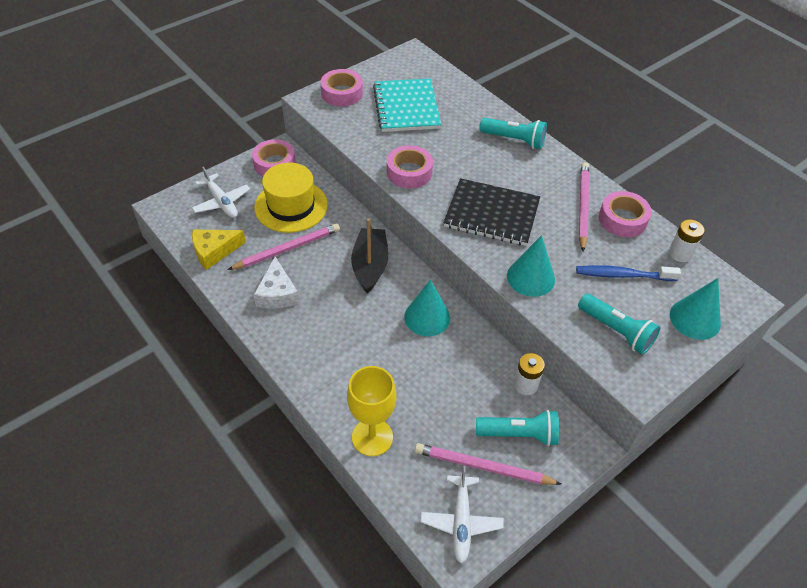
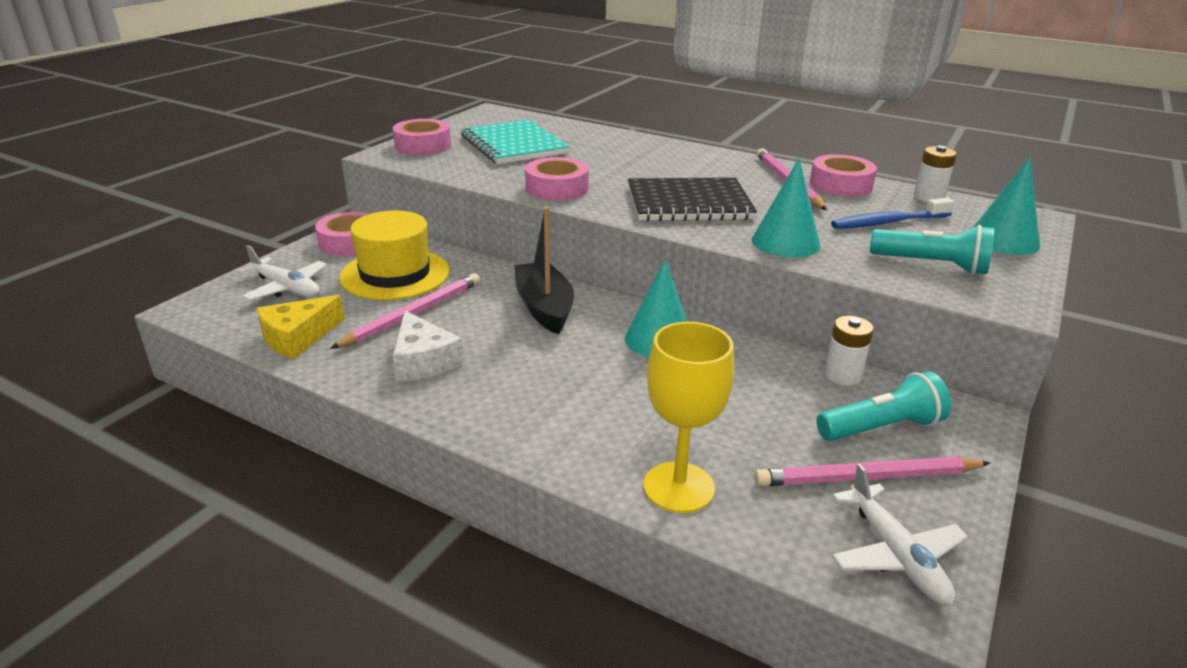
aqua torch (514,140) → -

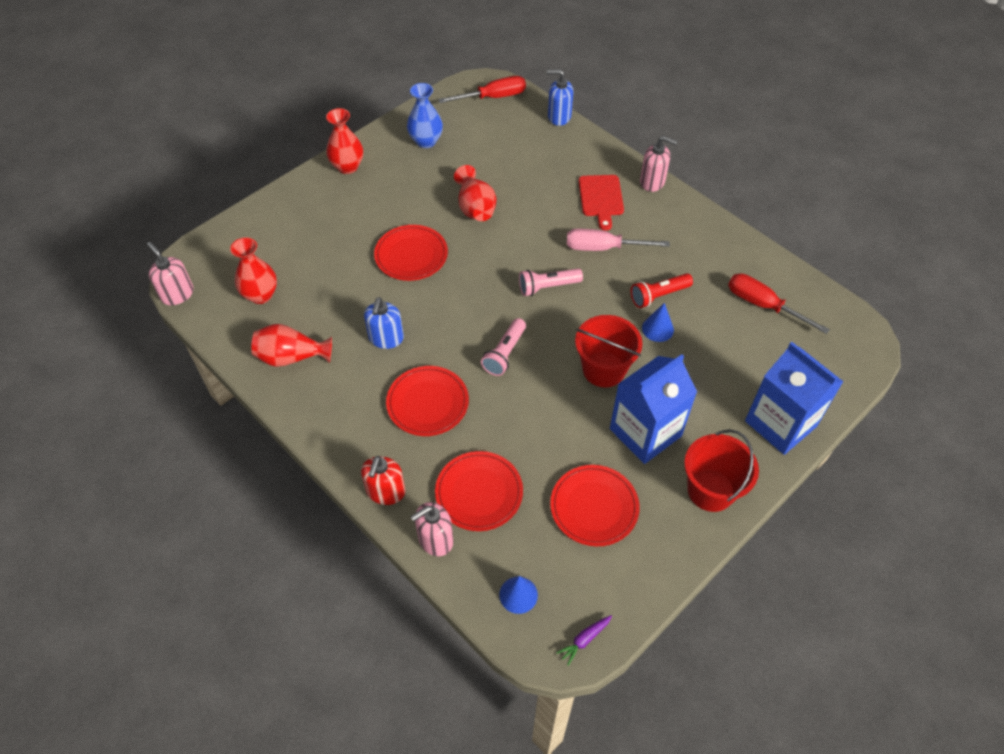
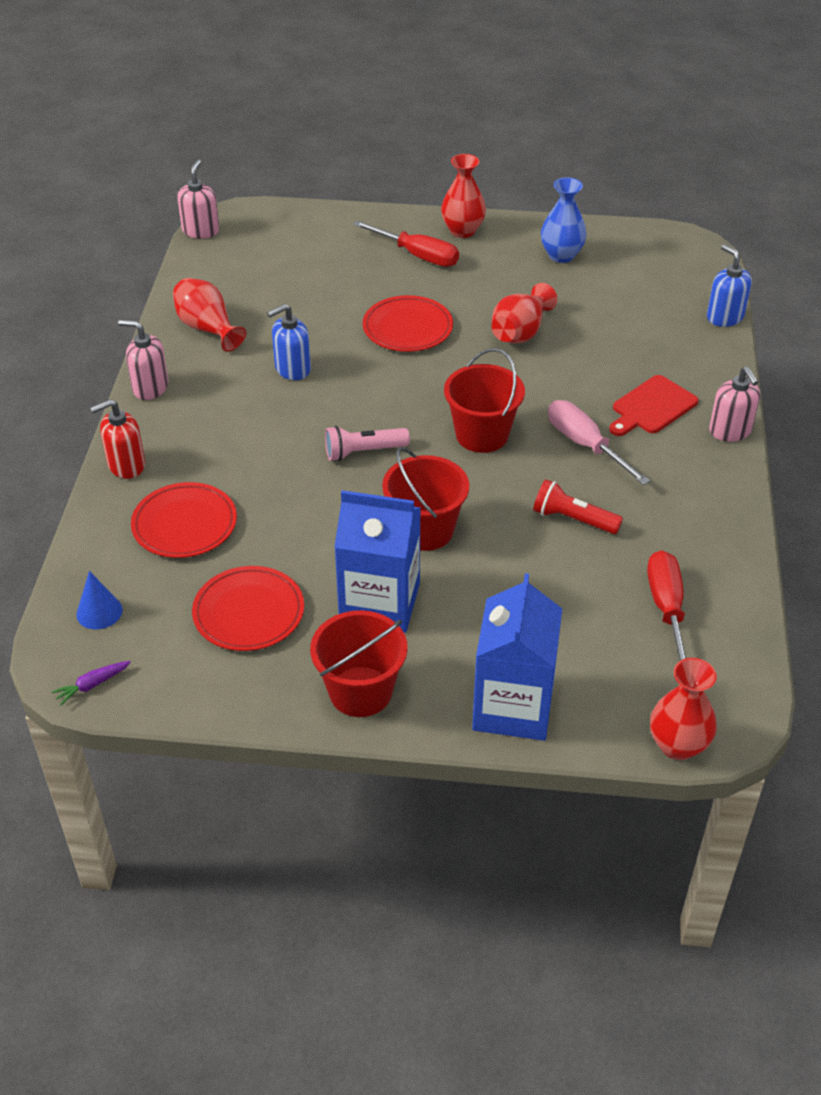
violet toy carrot (584,639) → violet toy carrot (92,685), 45 degrees counterclockwise
rosy pump bottle (435,539) → rosy pump bottle (150,387), move
scarlet flat screwdriver (493,97) → scarlet flat screwdriver (418,255), move
rosy torch (547,287) → scarlet bucket (482,435)
scarlet vase (261,295) → scarlet vase (678,745), move
scarlet plate (427,403) → -
royal blue solid cone (657,329) → -

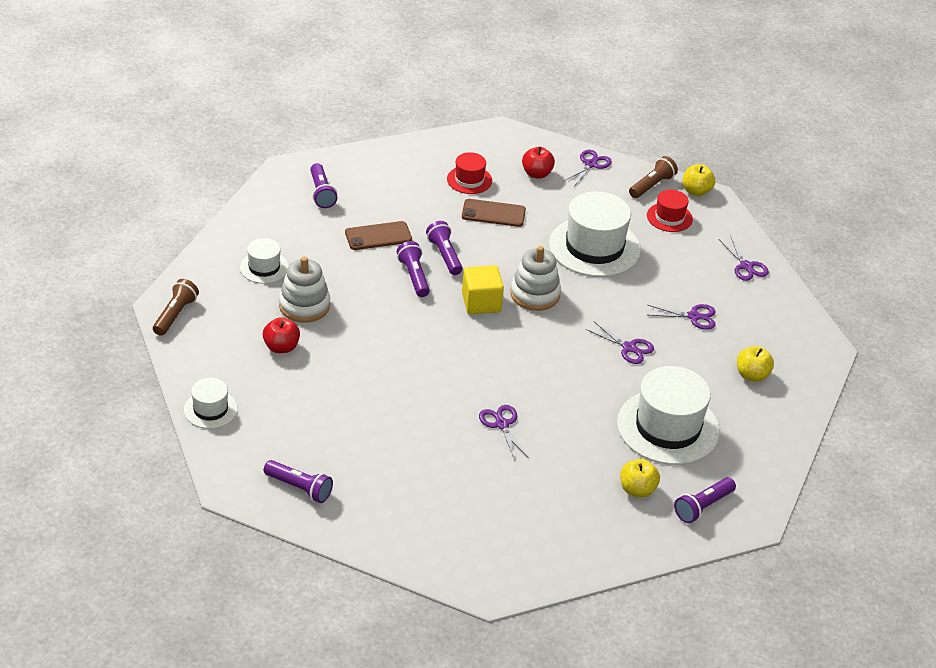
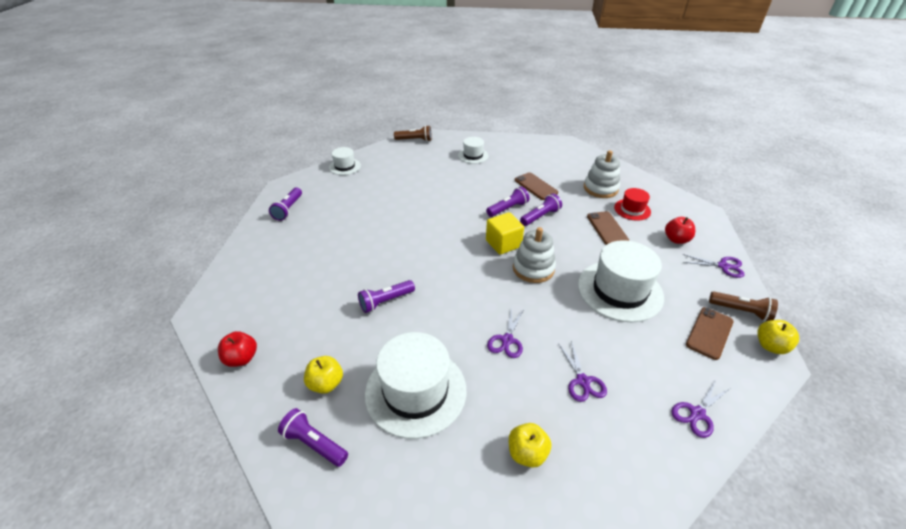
scarlet apple fruit (281,347) → scarlet apple fruit (242,358), move
violet torch (321,193) → violet torch (385,301), move
snow-white ring stacker (304,305) → snow-white ring stacker (600,188), move
scarlet hat (669,217) → dark brown phone (709,333)
violet shears (502,424) → -

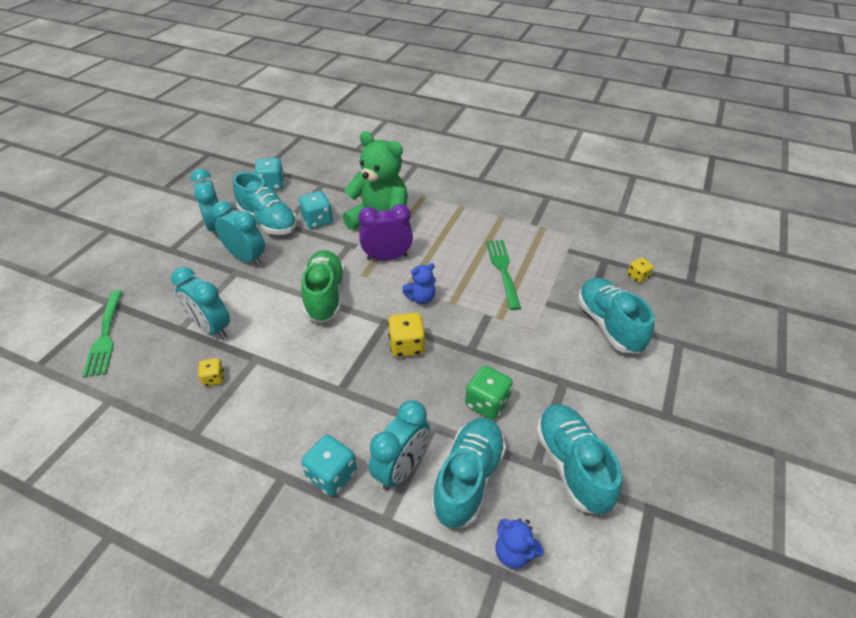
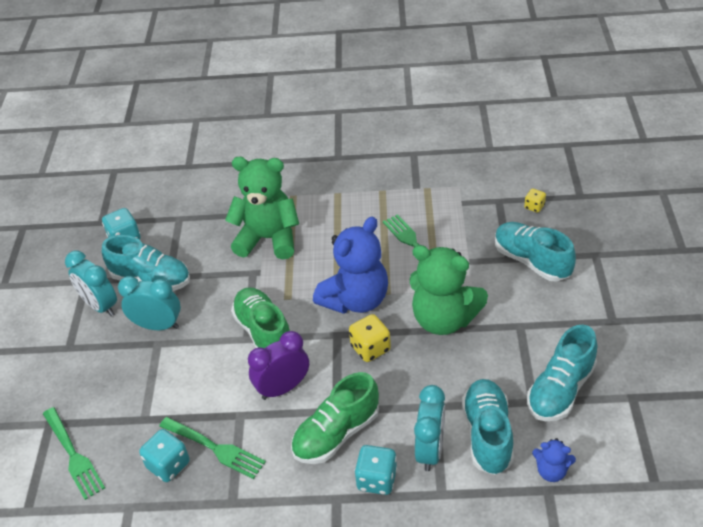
aqua die (317,221) → aqua die (168,465), move
yellow die (214,378) → emerald fork (214,448)
violet alarm clock (387,257) → violet alarm clock (283,388), move
- → emerald lace-up shoe (336,434)
royal blue stuffed bear (421,298) → royal blue stuffed bear (356,300), x2.19
- → emerald stuffed bear (444,319)
aqua lace-up shoe (572,465) → aqua lace-up shoe (560,390), 105 degrees counterclockwise
aqua alarm clock (211,328) → -
emerald die (487,403) → -

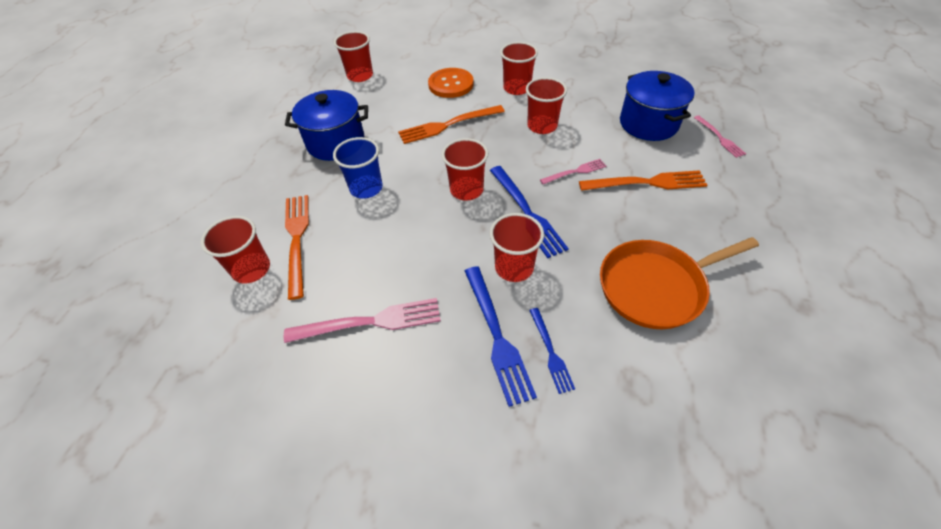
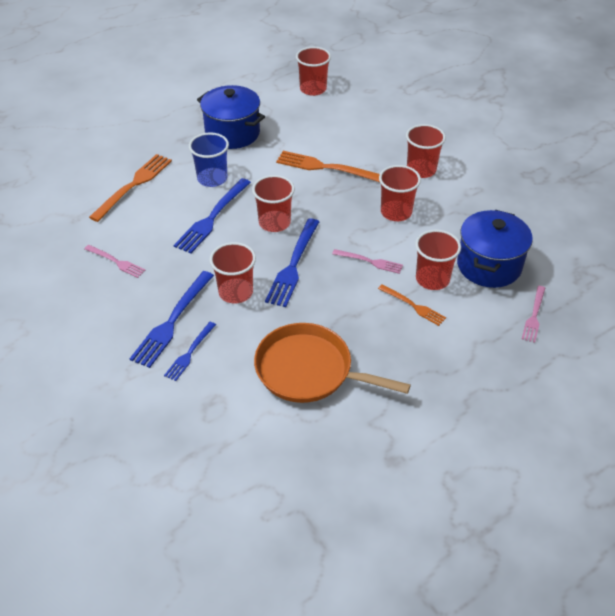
rosy fork (371,321) → rosy fork (117,262), x0.58
- → royal blue fork (212,218)
orange-coloured fork (648,182) → orange-coloured fork (414,306), x0.58
scarlet tumbler (251,269) → scarlet tumbler (432,279), move
orange-coloured button (451,84) → -

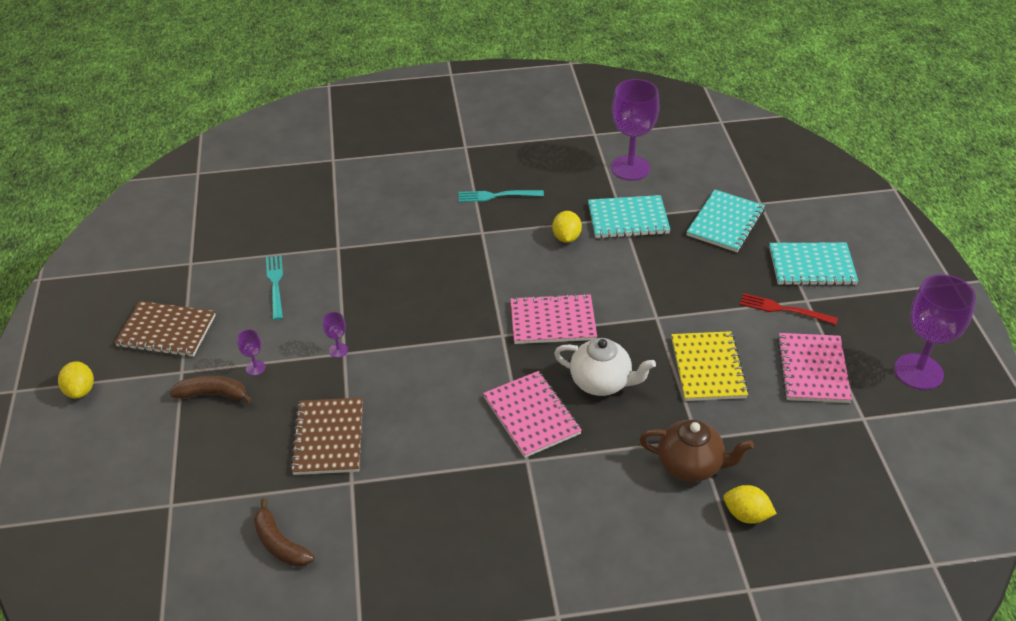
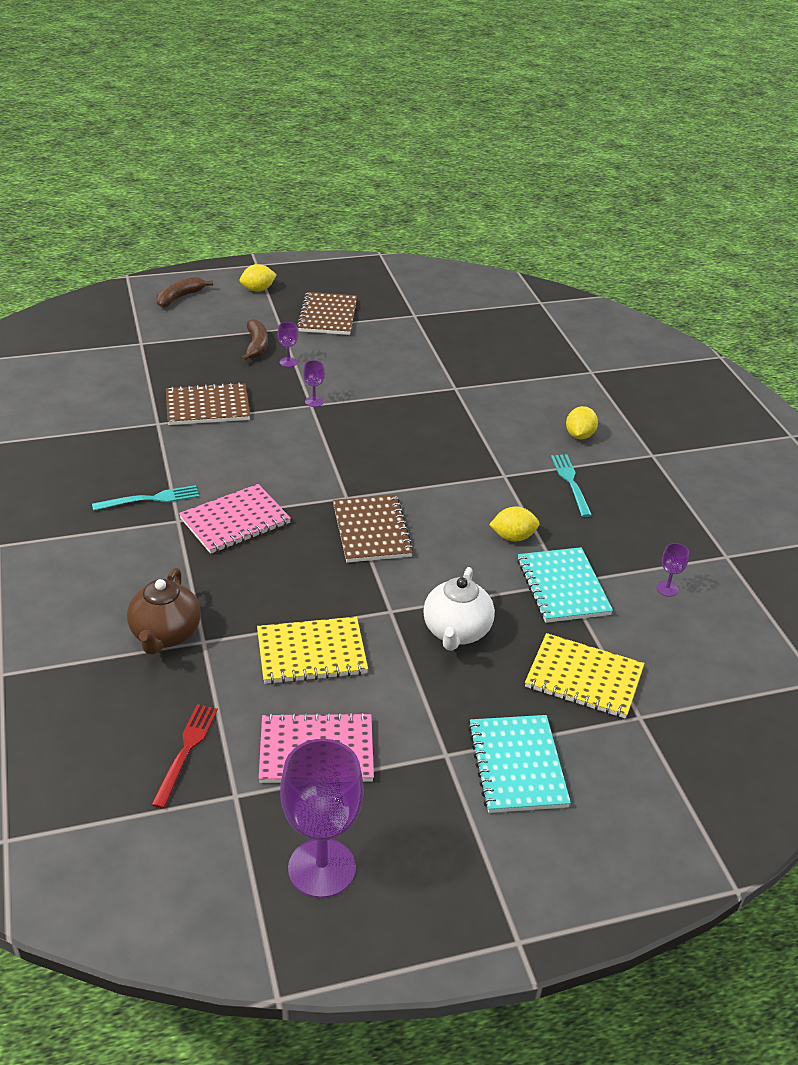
aqua fork (275,284) → aqua fork (150,499), move
scarlet fork (784,309) → scarlet fork (186,751), move
dark brown banana fruit (280,544) → dark brown banana fruit (179,297), move
rosy notebook (552,321) → dark brown notebook (372,531)
snow-white teapot (601,382) → snow-white teapot (456,632), move
aqua notebook (725,223) → yellow notebook (584,678)
yellow lemon (746,515) → yellow lemon (579,435), move
violet wine glass (630,168) → violet wine glass (667,589), x0.42

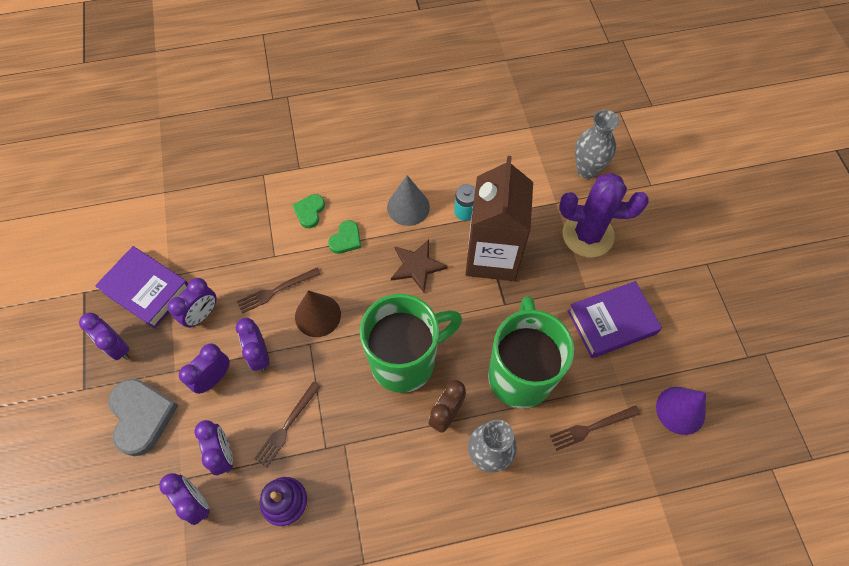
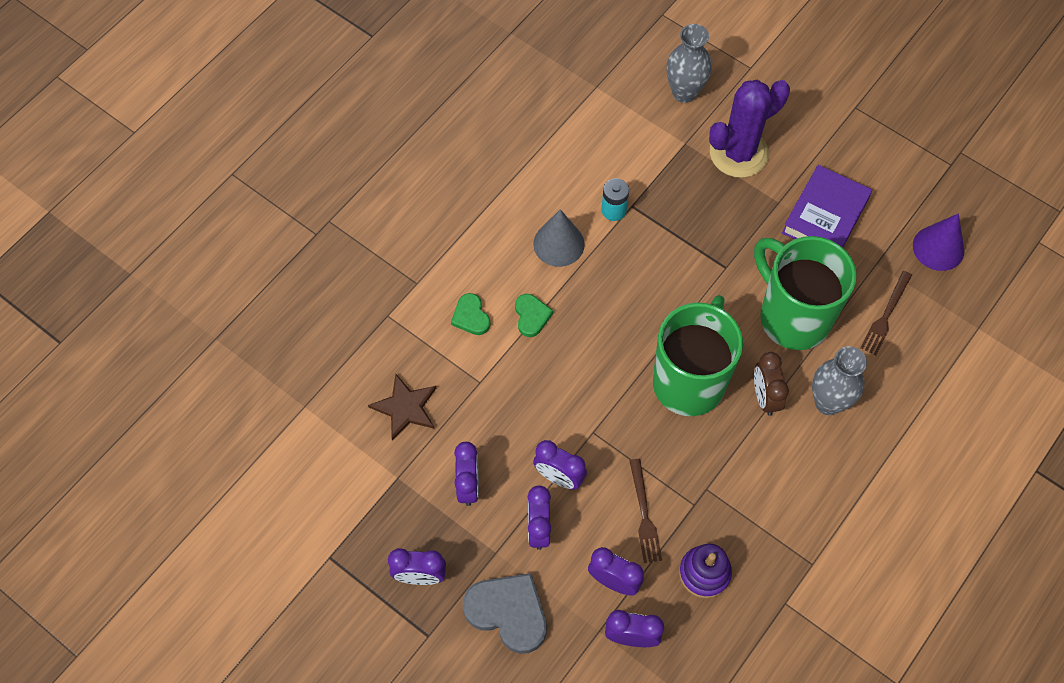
dark brown five-pointed star (417,266) → dark brown five-pointed star (405,408), move
violet hardback (146,290) → -
dark brown fork (276,290) → -
dark brown solid cone (317,315) → -
dark brown milk carton (492,256) → -

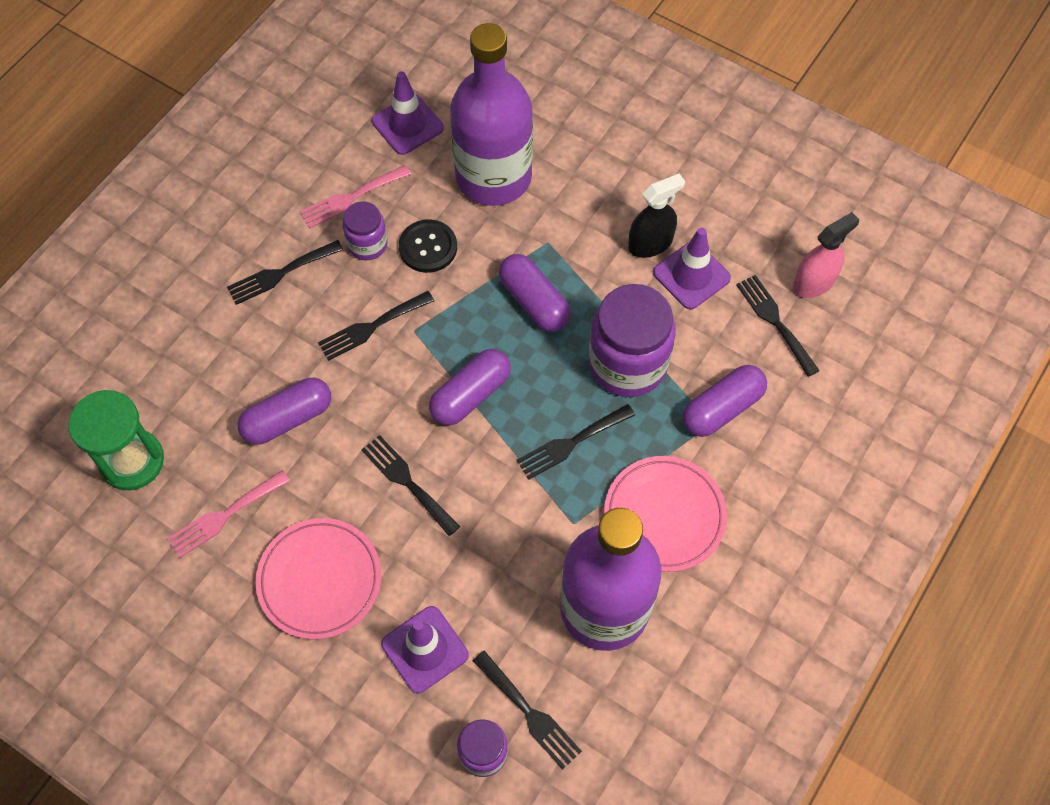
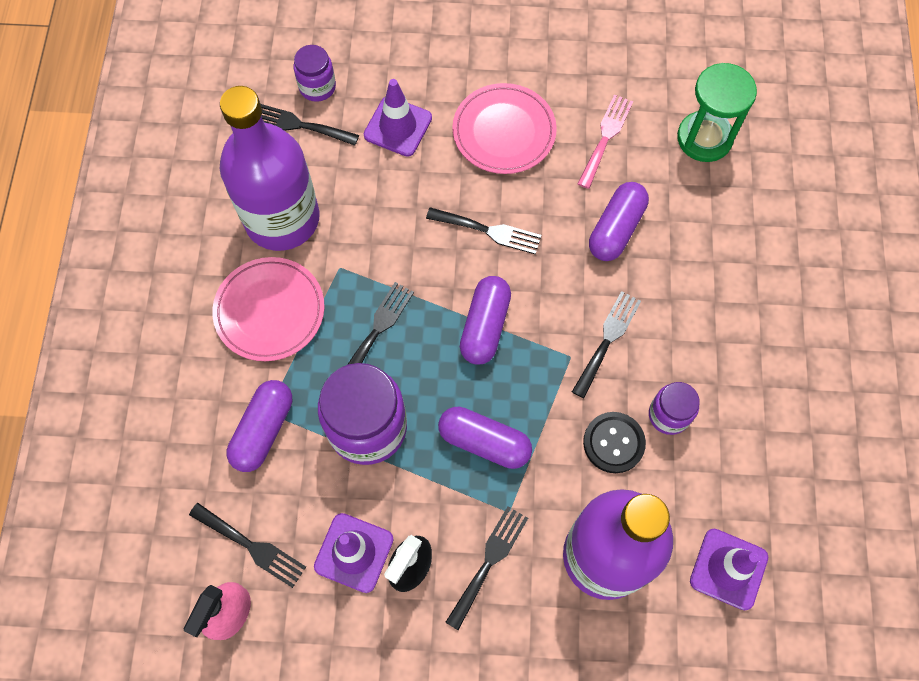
jet-black fork (280,273) → jet-black fork (489,562), move
rosy fork (351,198) → -

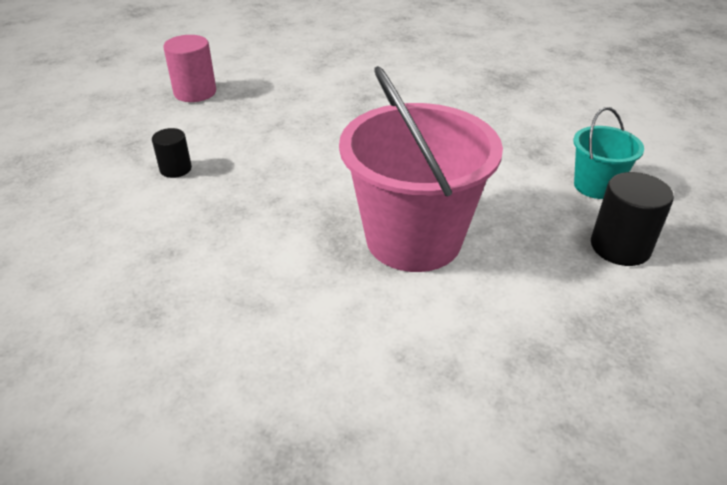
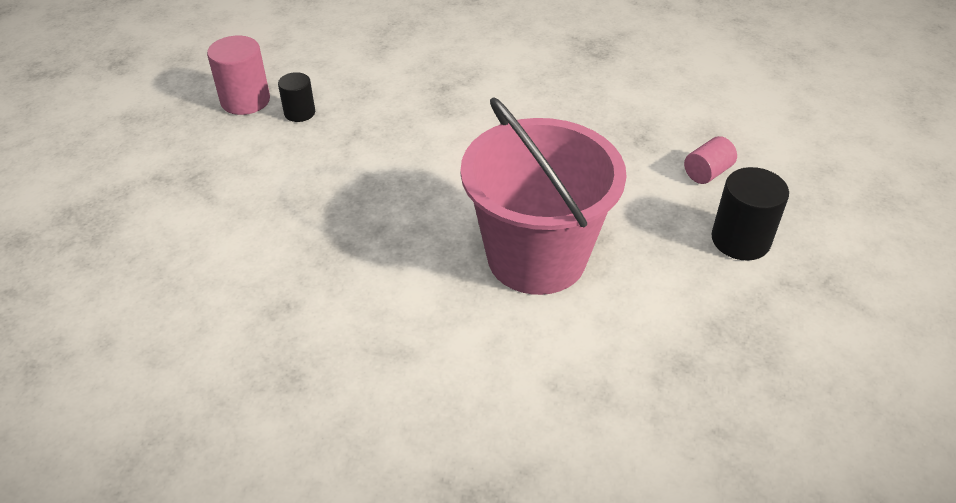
jet-black cylinder shape (176,169) → jet-black cylinder shape (299,113), move
aqua bucket (595,186) → rosy cylinder shape (707,173)

